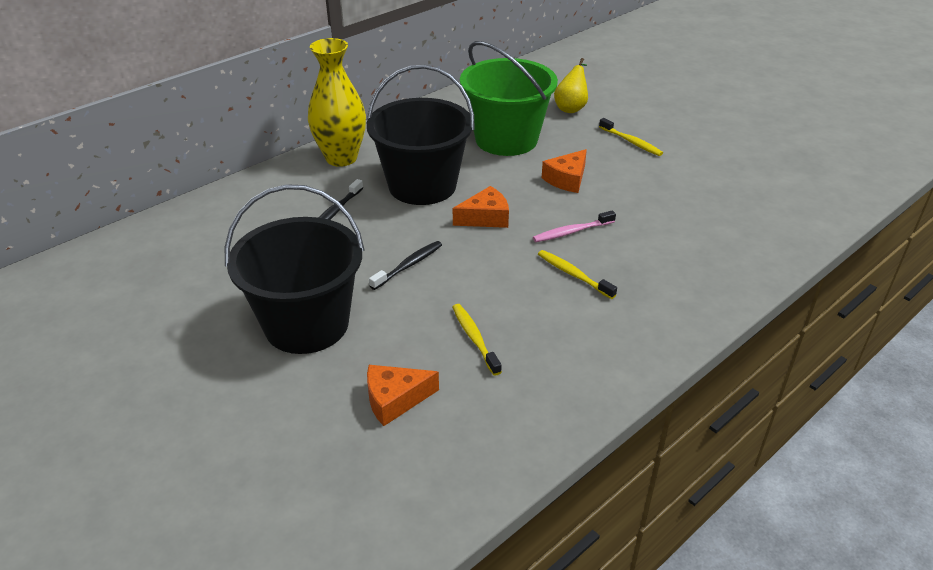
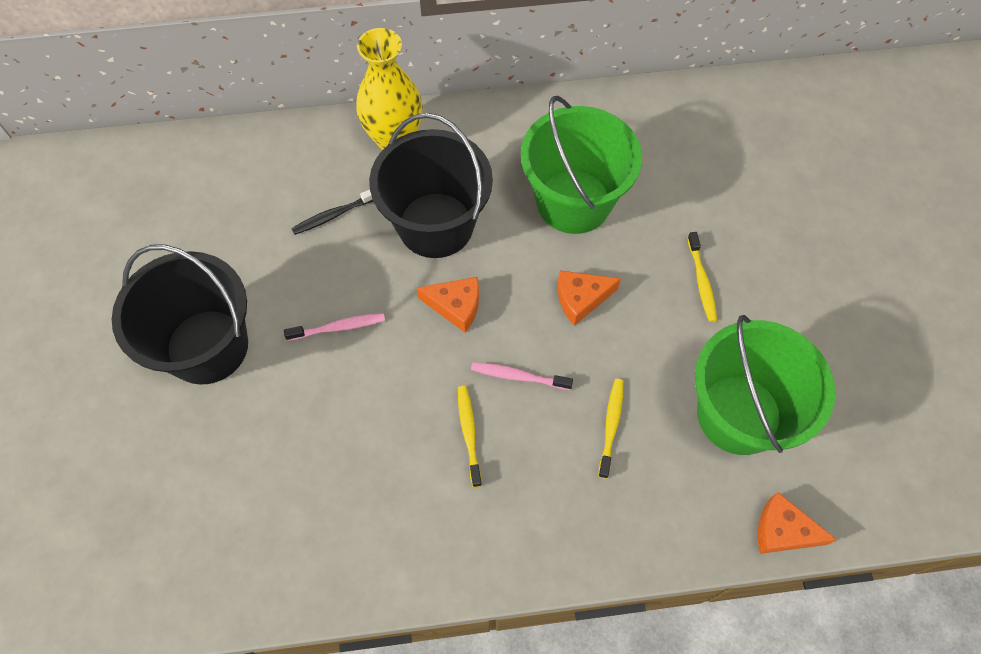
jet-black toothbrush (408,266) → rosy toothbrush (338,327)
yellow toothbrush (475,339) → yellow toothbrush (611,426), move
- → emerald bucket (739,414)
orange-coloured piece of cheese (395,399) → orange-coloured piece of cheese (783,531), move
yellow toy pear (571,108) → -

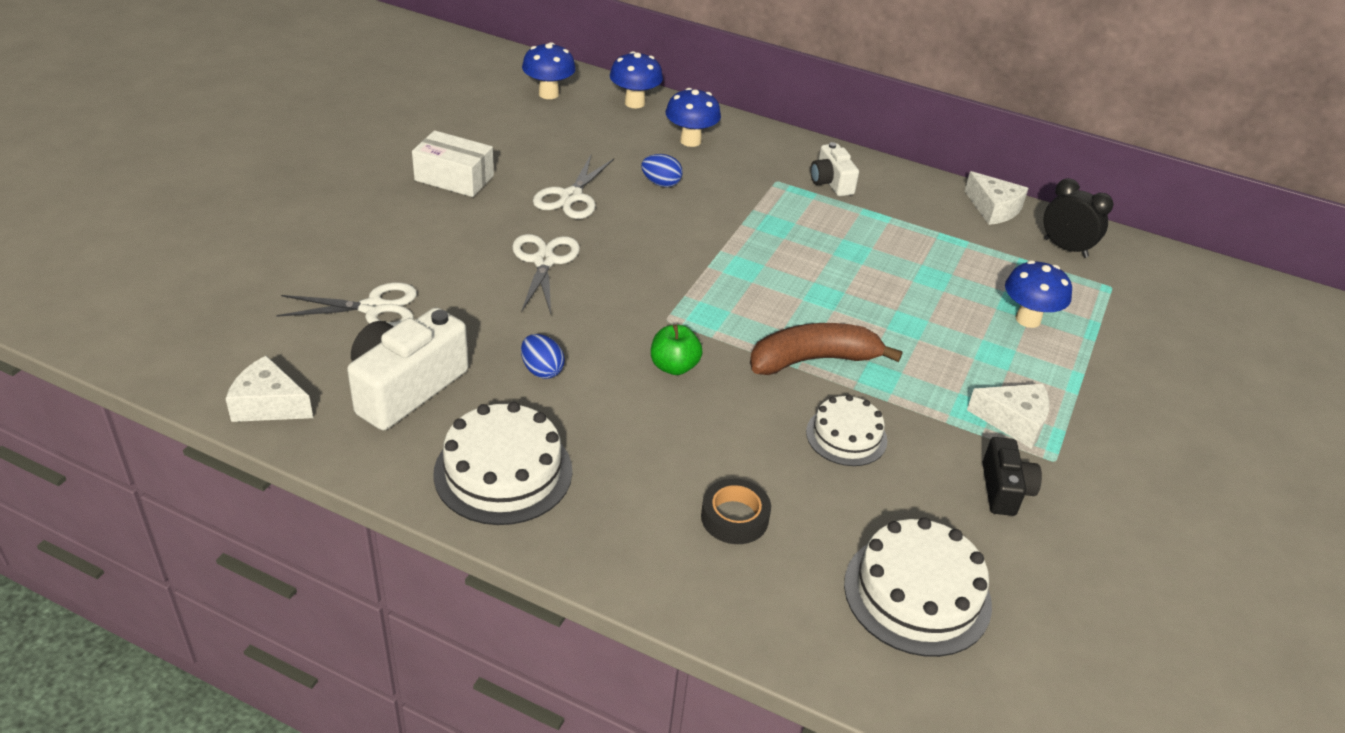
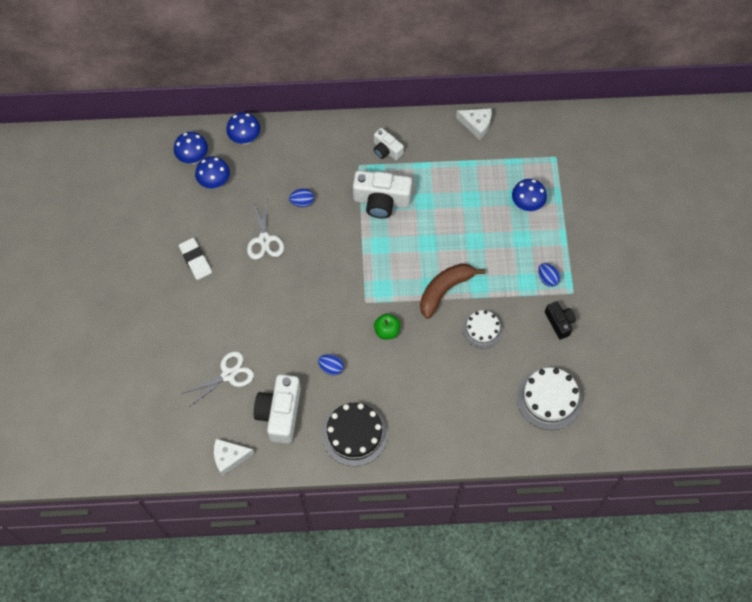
snow-white package (454,178) → snow-white gum eraser (195,260)
royal blue mushroom (690,141) → royal blue mushroom (215,182), move
snow-white cake (503,472) → jet-black cake (354,434)
- → snow-white compact camera (381,201)
snow-white piece of cheese (1014,421) → royal blue egg (547,278)
snow-white shears (544,261) → -
jet-black roll of tape (734,517) → -
jet-black alarm clock (1065,248) → -

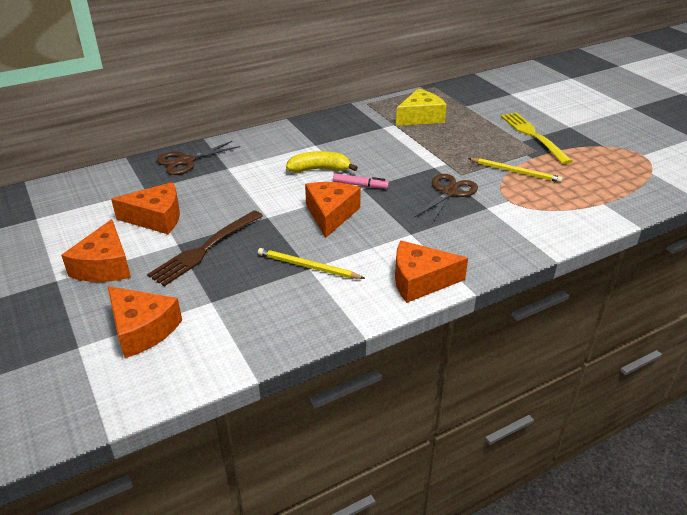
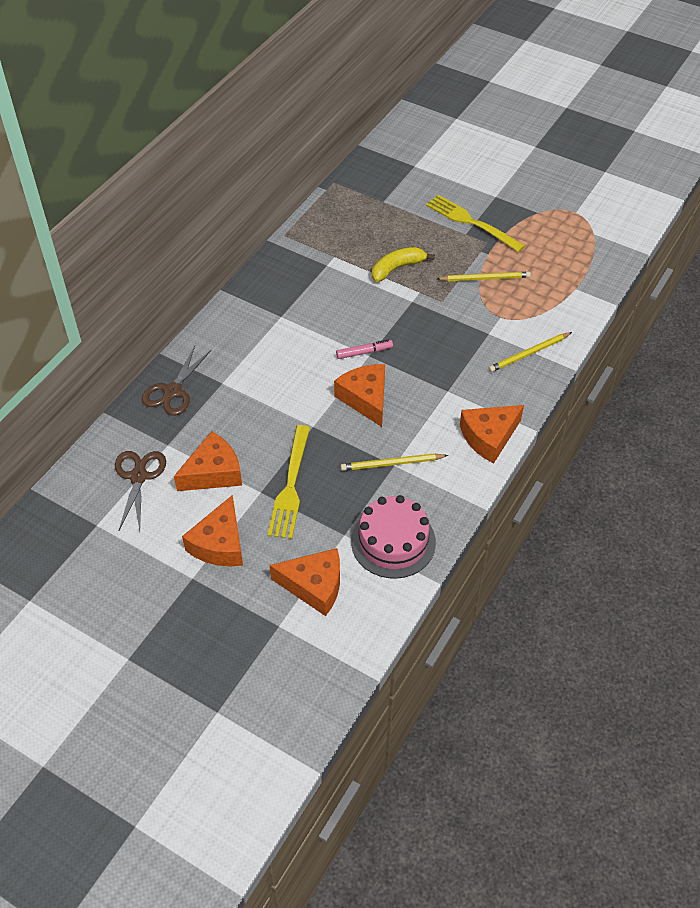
dark brown shears (448,192) → dark brown shears (138,477), move
orange-coloured piece of cheese (105,266) → orange-coloured piece of cheese (220,544), 45 degrees clockwise
dark brown fork (205,249) → yellow fork (291,485)
- → rosy cake (393,541)
yellow banana fruit (319,169) → yellow banana fruit (397,268), move
- → yellow wooden pencil (528,354)
yellow piece of cheese (420,117) → -

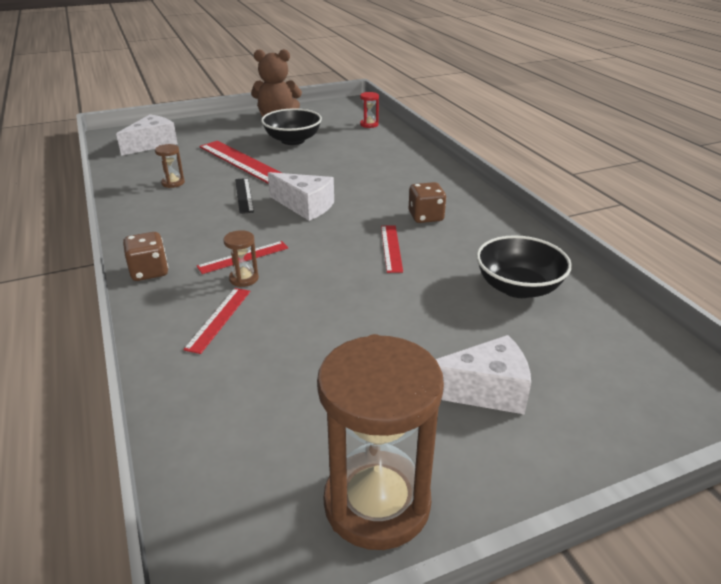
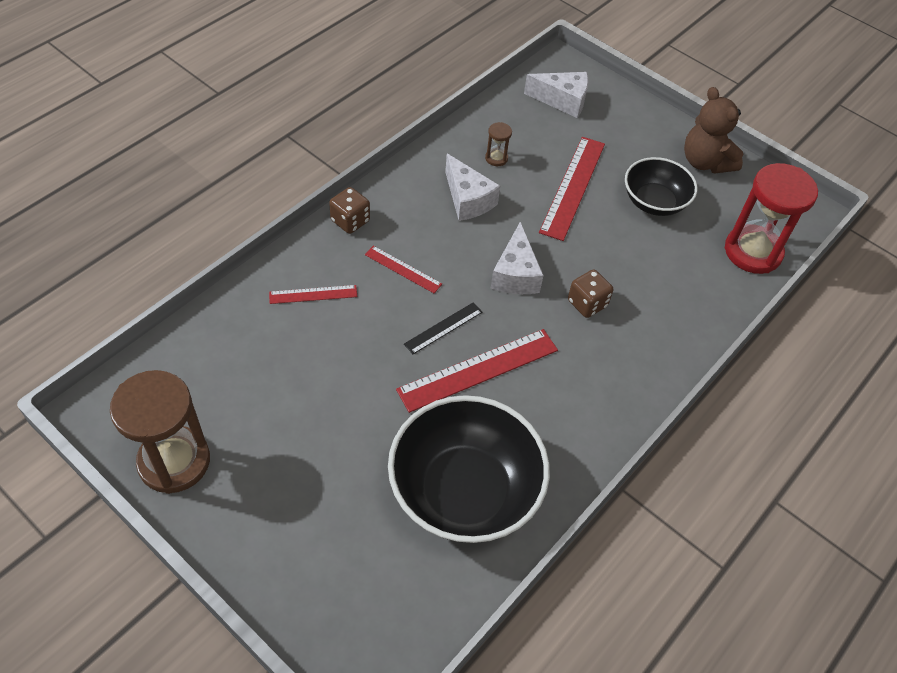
jet-black serving bowl (518,287) → jet-black serving bowl (464,491), x1.70
scarlet straightedge (391,248) → scarlet straightedge (478,369), x1.86
jet-black straightedge (244,195) → jet-black straightedge (443,328), move
snow-white piece of cheese (483,390) → snow-white piece of cheese (467,199), move
dark brown die (425,217) → dark brown die (587,303), move
scarlet sandglass (369,124) → scarlet sandglass (753,252), x2.38
dark brown sandglass (244,279) → -

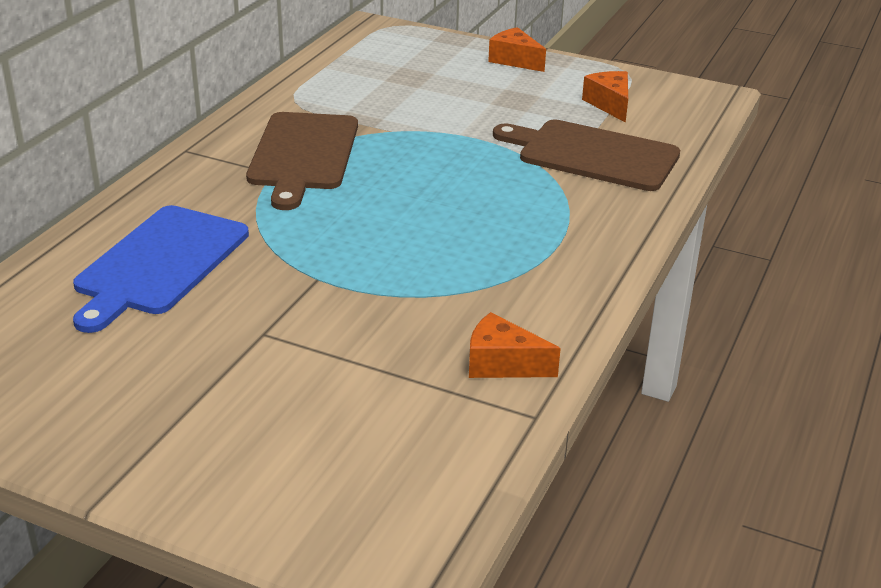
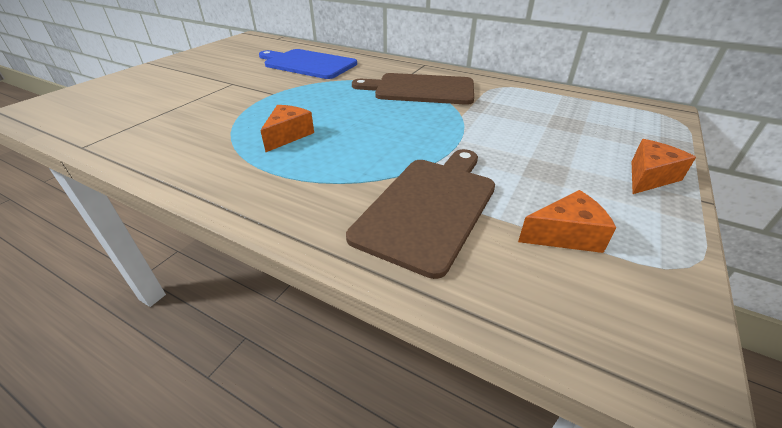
orange-coloured piece of cheese (502,364) → orange-coloured piece of cheese (288,135), move

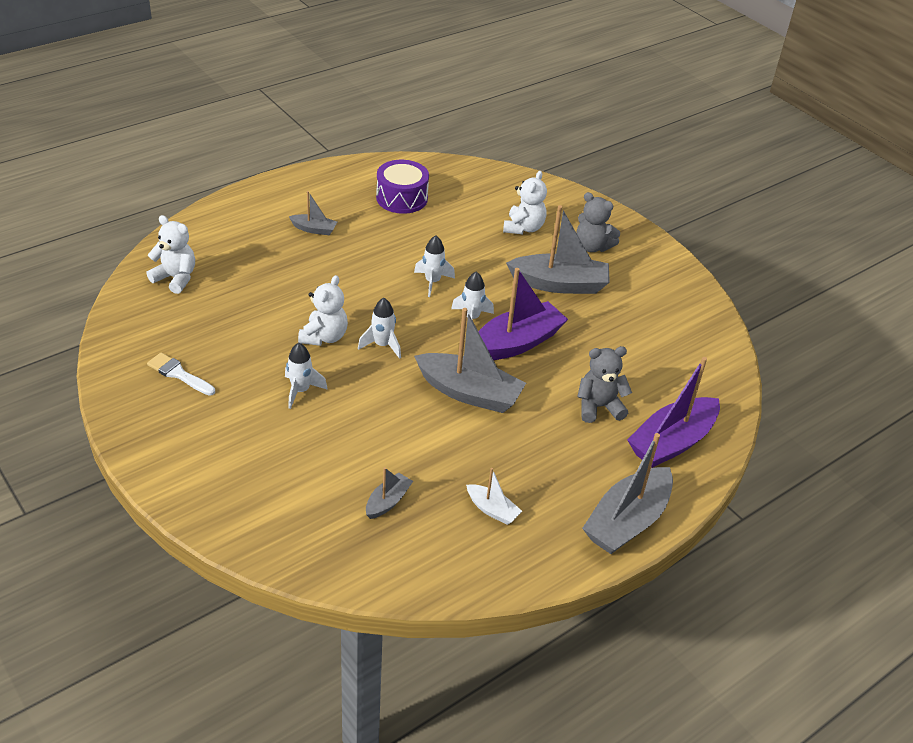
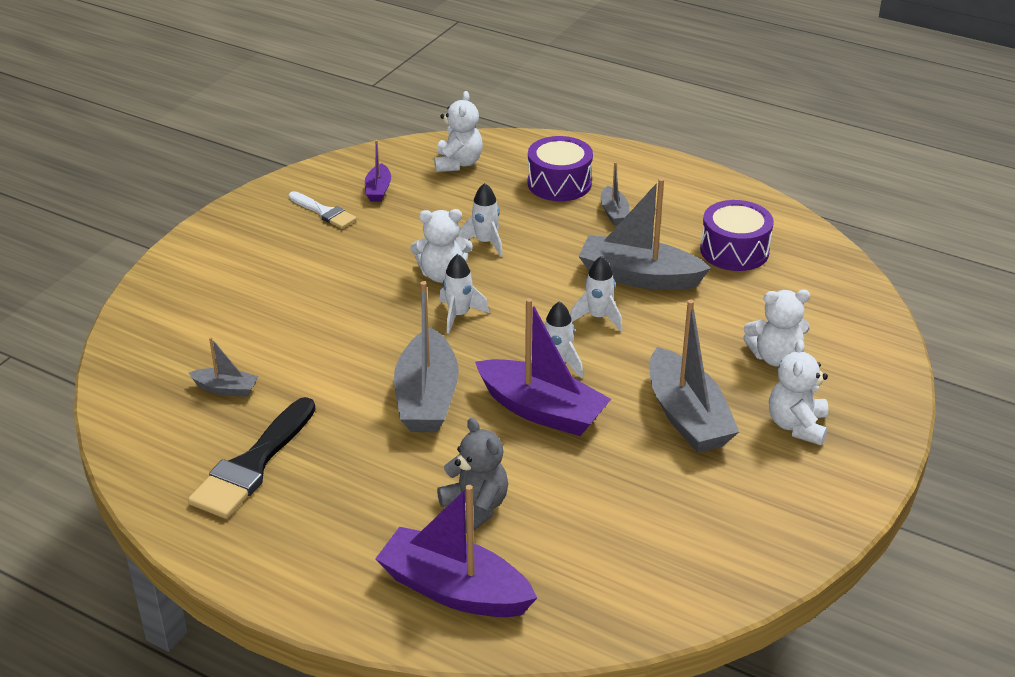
snow-white sailboat (492,510) → jet-black brush (252,464)
snow-white brush (179,374) → snow-white brush (324,212), 120 degrees clockwise
- → violet sailboat (378,190)
snow-white toy rocket (301,391) → snow-white toy rocket (485,243), move
- → violet drum (559,183)
grey sailboat (627,521) → grey sailboat (639,277), move
grey stuffed bear (592,246) → snow-white stuffed bear (797,426)

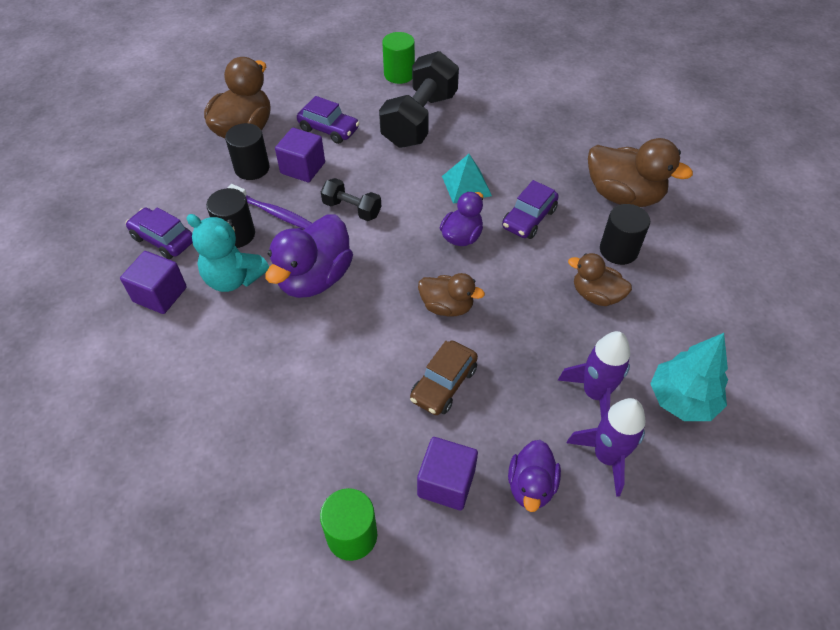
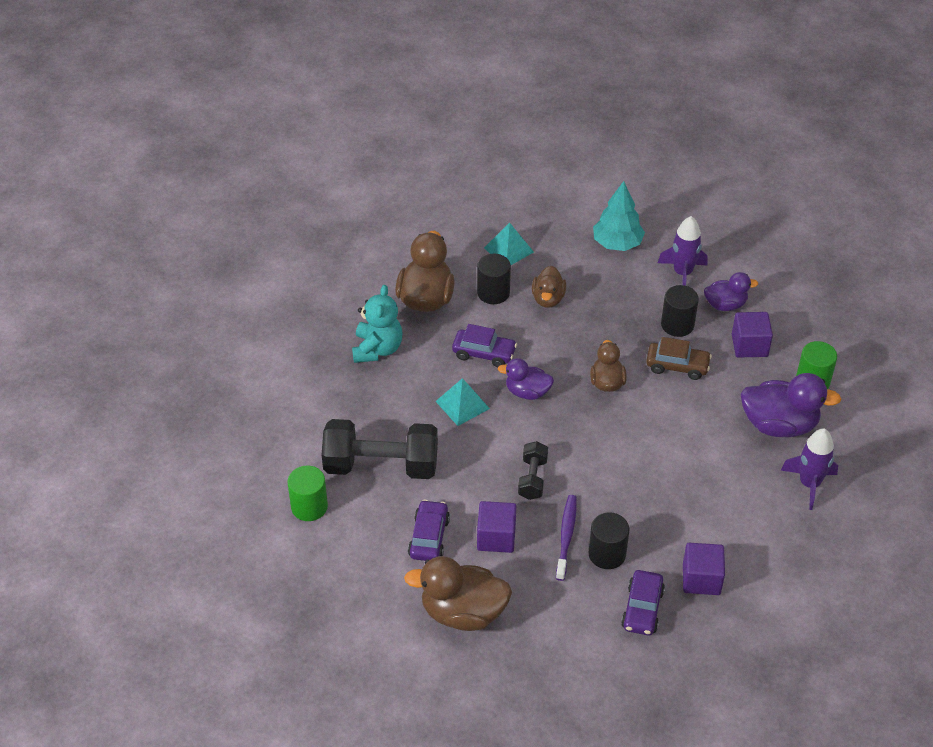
aqua stuffed bear (233,278) → aqua stuffed bear (377,349), move
- → aqua pyramid shape (509,250)
jet-black cylinder shape (252,168) → jet-black cylinder shape (677,325), move
violet toy duck (315,278) → violet toy duck (779,425), move
violet toy rocket (595,393) → violet toy rocket (809,484), move

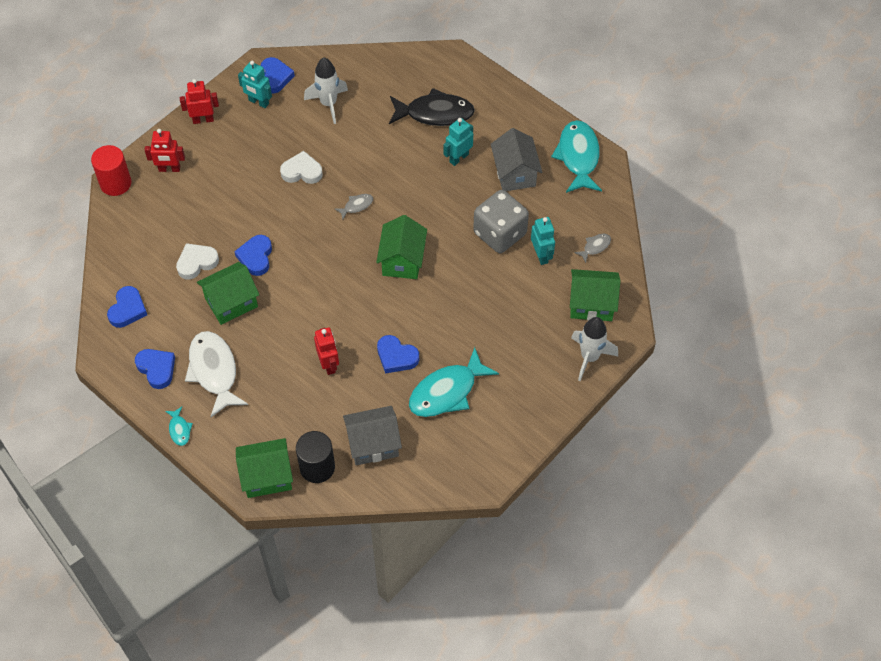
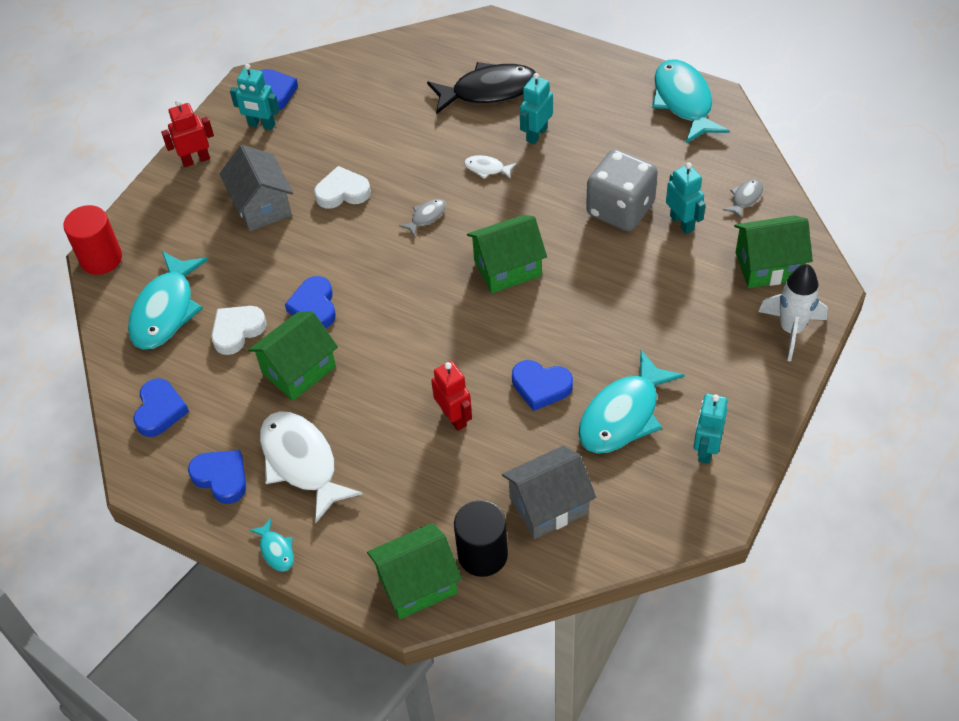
- → aqua fish figure (166,310)
grey cottage (515,173) → grey cottage (262,206), move
- → snow-white fish figure (487,169)
emerald cottage (402,260) → emerald cottage (507,268), 75 degrees clockwise
- → aqua toy robot (706,449)
scarlet toy robot (169,169) → -
snow-white toy rocket (328,104) → -

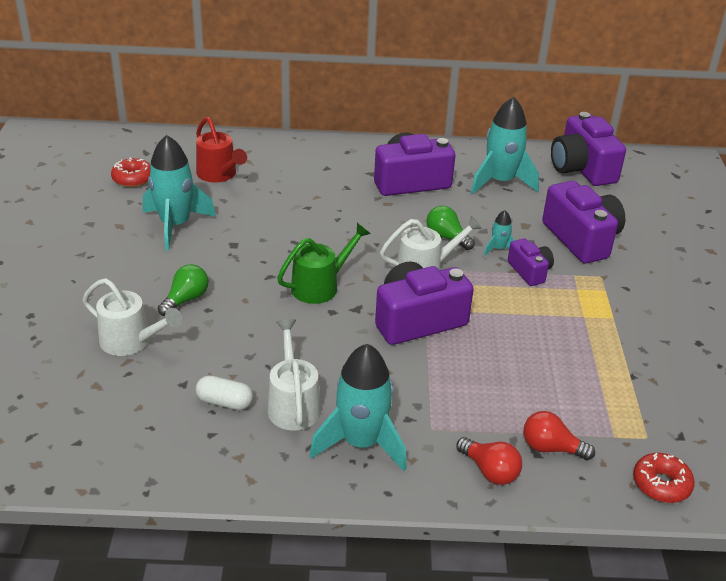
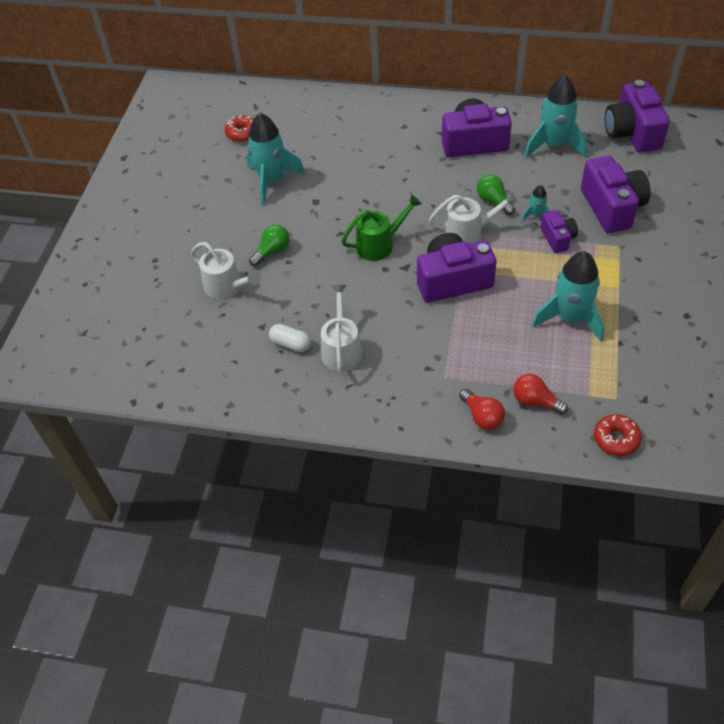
aqua toy rocket (361,443) → aqua toy rocket (570,318), move
scarlet watering pot (219,175) → -

